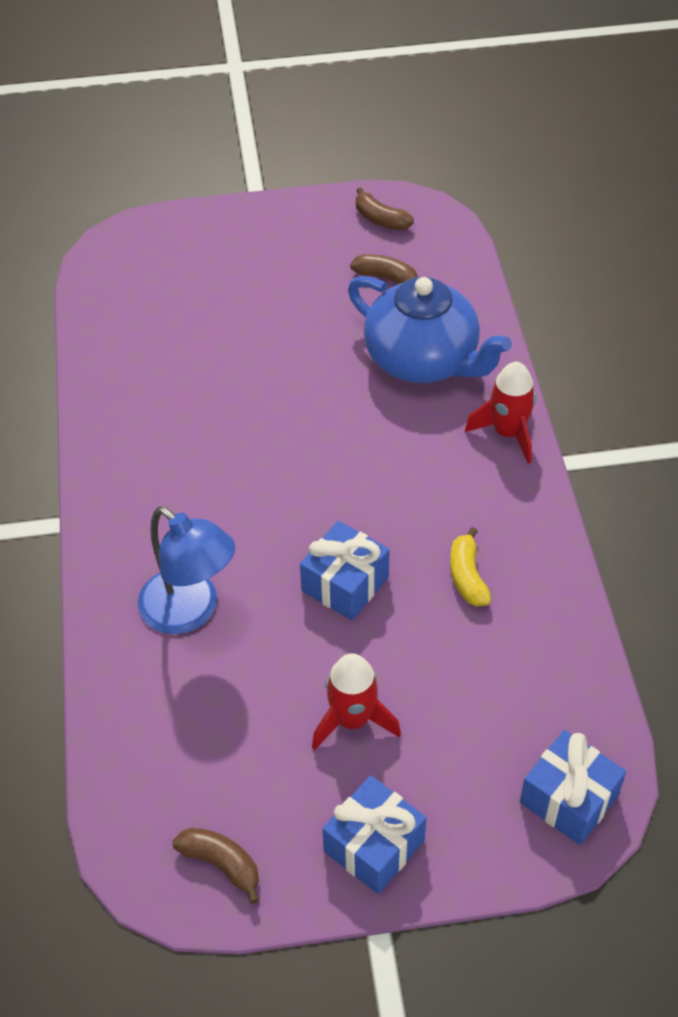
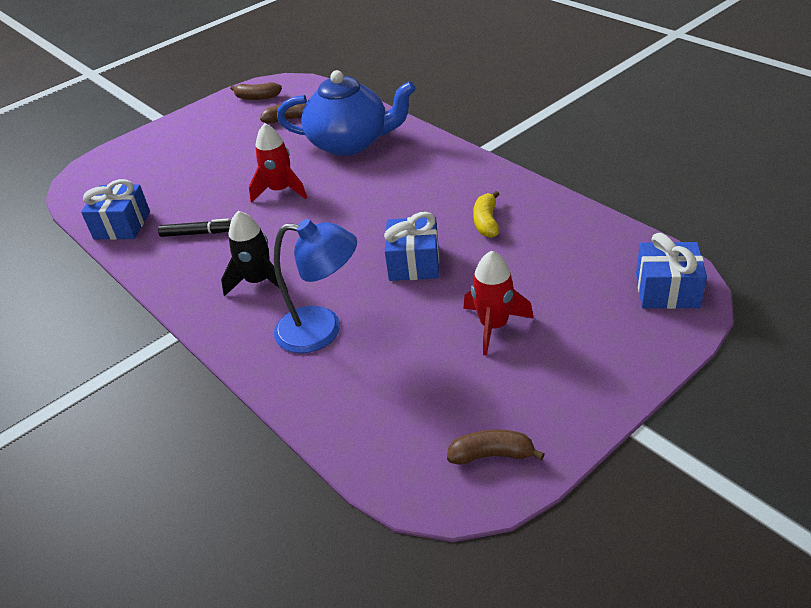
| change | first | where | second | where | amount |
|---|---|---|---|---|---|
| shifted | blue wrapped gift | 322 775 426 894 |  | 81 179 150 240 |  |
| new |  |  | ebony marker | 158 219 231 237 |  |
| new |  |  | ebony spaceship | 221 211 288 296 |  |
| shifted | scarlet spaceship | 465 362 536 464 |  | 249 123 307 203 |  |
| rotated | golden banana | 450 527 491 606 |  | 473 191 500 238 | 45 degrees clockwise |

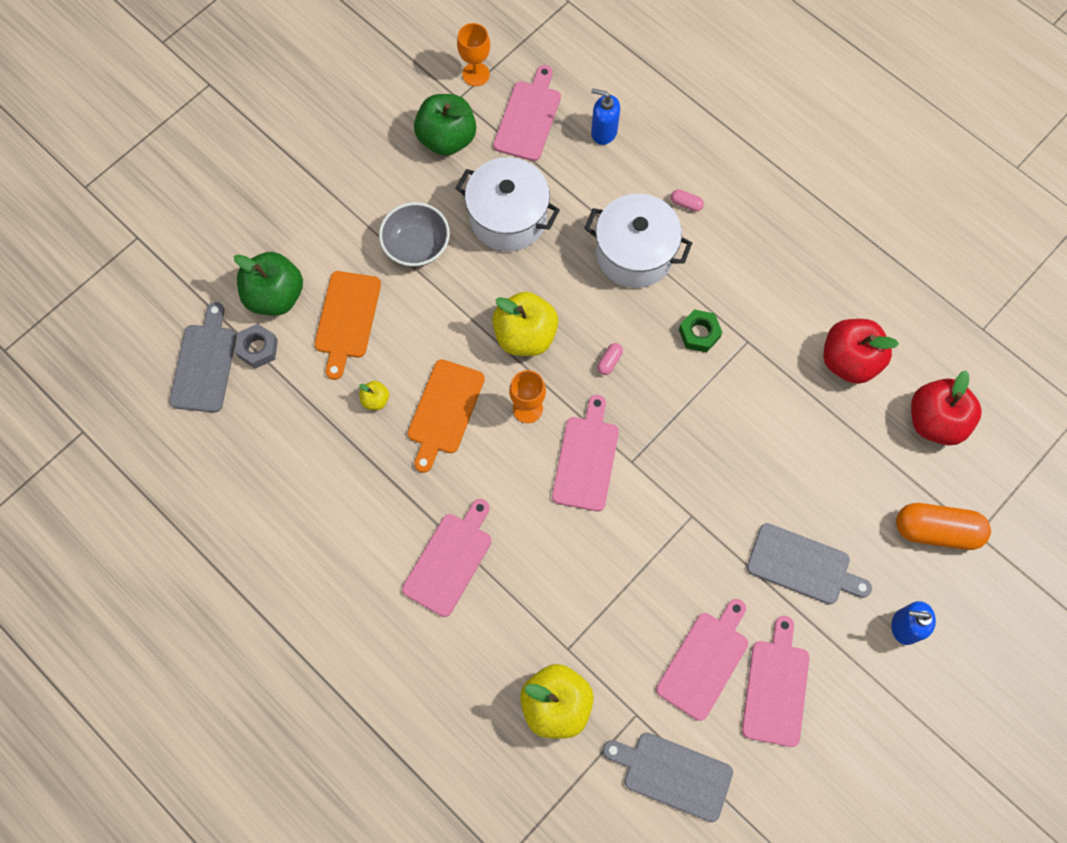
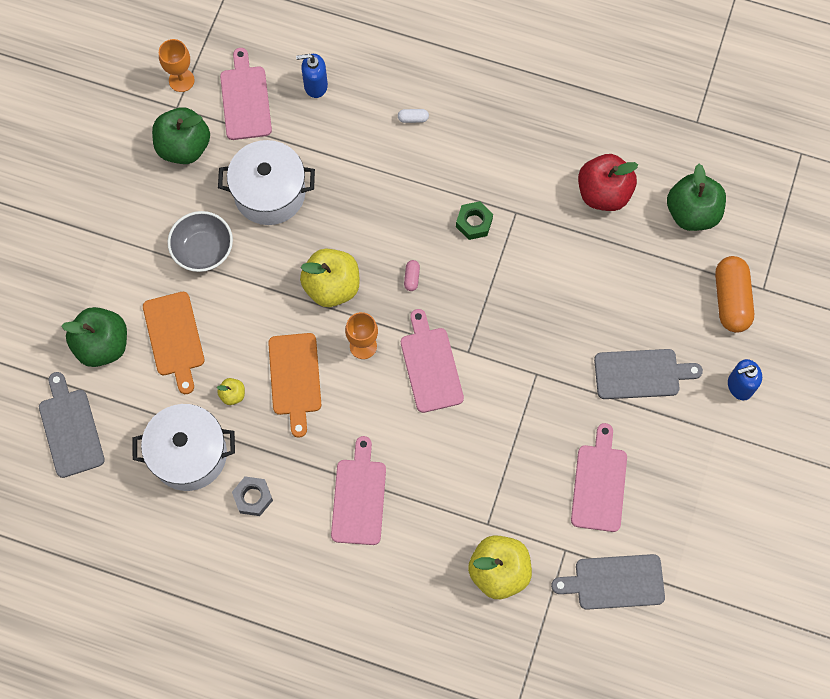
| change | first | where | second | where | amount |
|---|---|---|---|---|---|
| shifted | snow-white cooking pot | 584 193 692 288 |  | 132 404 235 491 |  |
| shifted | gray nut | 235 324 278 369 |  | 232 476 273 516 |  |
| repainted | rosy pill shape | 671 189 704 212 | snow-white pill shape | 398 109 429 123 |  |
| repainted | scarlet apple fruit | 911 371 982 445 | leaf-green apple fruit | 667 164 726 231 |  |
| rotated | orange-coloured pill shape | 896 503 991 550 |  | 715 256 754 333 | 75 degrees counterclockwise |
| gone | rosy chopping board | 742 616 810 747 |  |  |  |

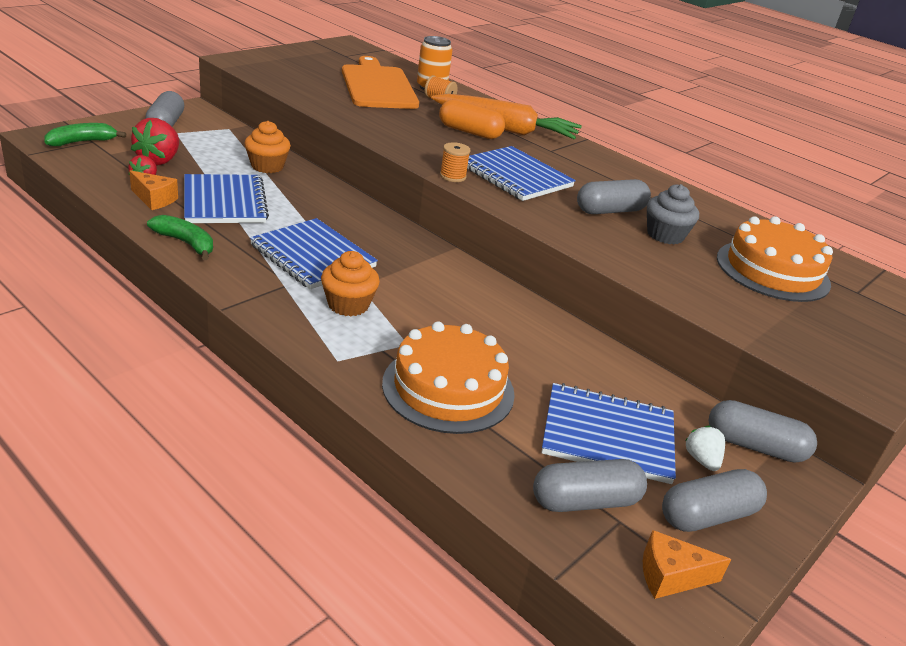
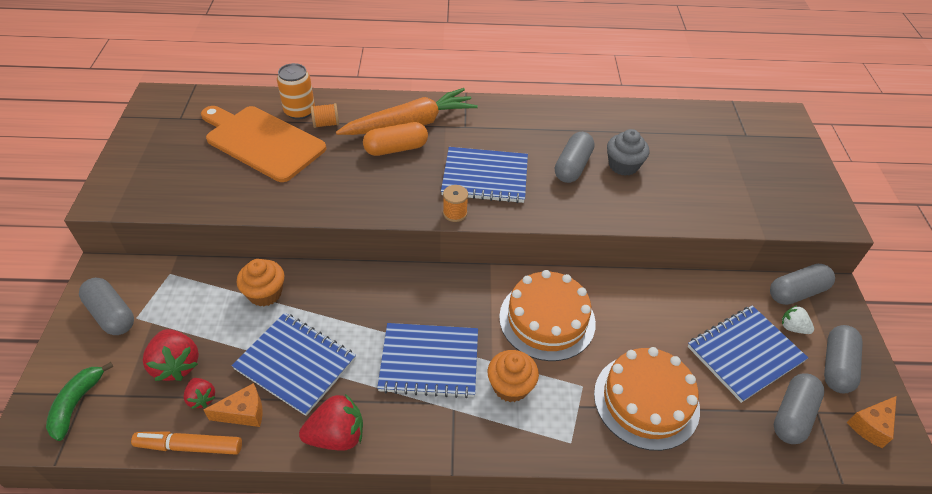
| change | first | where | second | where | amount |
|---|---|---|---|---|---|
| new |  |  | orange-coloured marker | 131 432 242 455 |  |
| swapped | leaf-green banana | 147 215 213 260 | scarlet toy strawberry | 299 394 363 451 |  |
| shifted | orange-coloured cake | 717 216 833 302 |  | 499 270 596 361 |  |

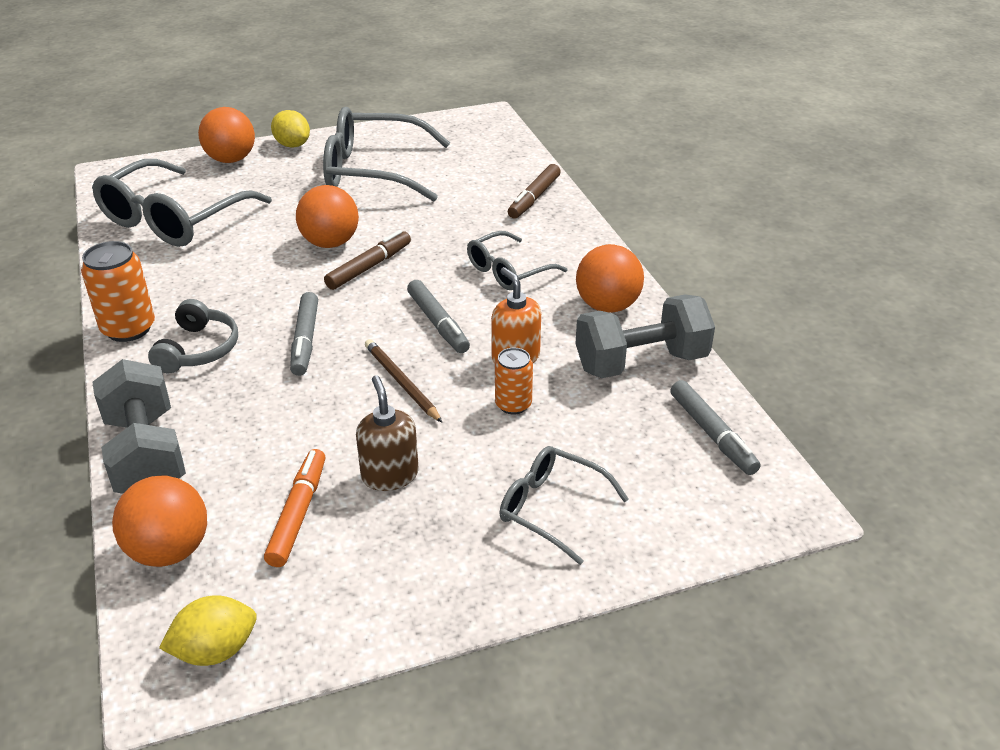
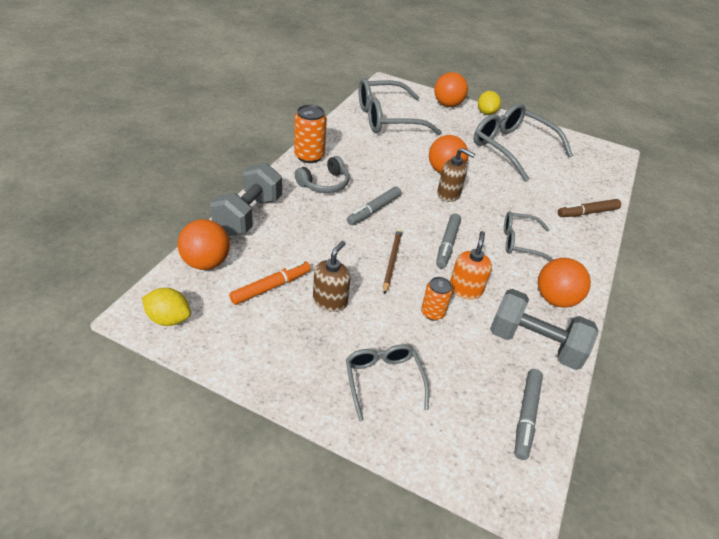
| change | first | where | second | where | amount |
|---|---|---|---|---|---|
| swapped | dark brown marker | 324 230 411 290 | dark brown soap pump | 437 148 475 202 |  |

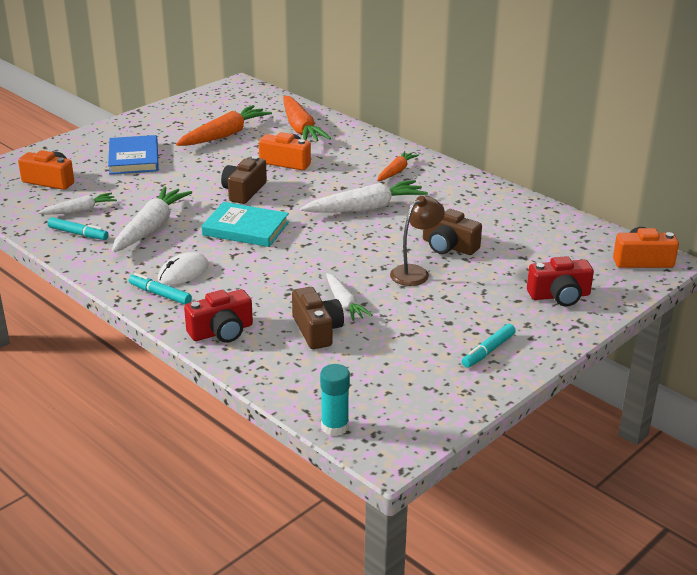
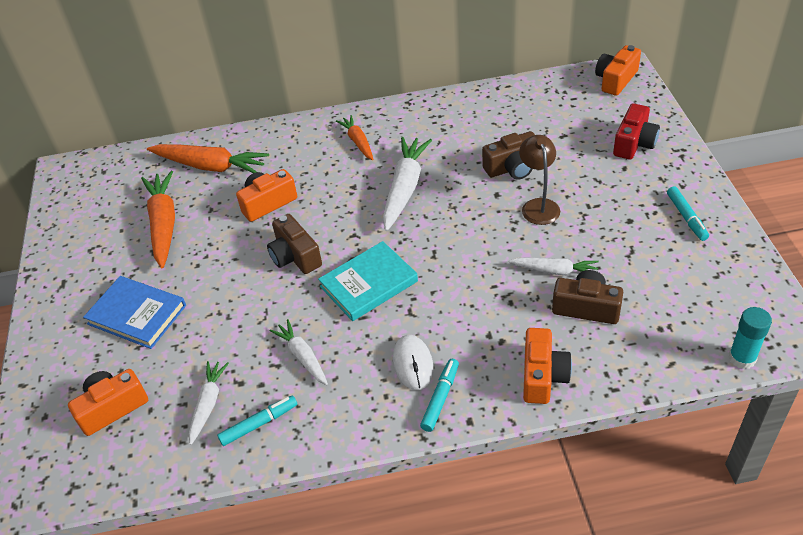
| change | first | where | second | where | amount |
|---|---|---|---|---|---|
| scaled | snow-white root vegetable | 112 186 192 253 |  | 270 319 328 385 | x0.59 |
| rotated | aqua marker | 129 273 192 305 |  | 420 359 459 432 | 135 degrees clockwise |
| repainted | scarlet photo camera | 184 289 253 343 | orange-coloured photo camera | 523 328 572 404 |  |

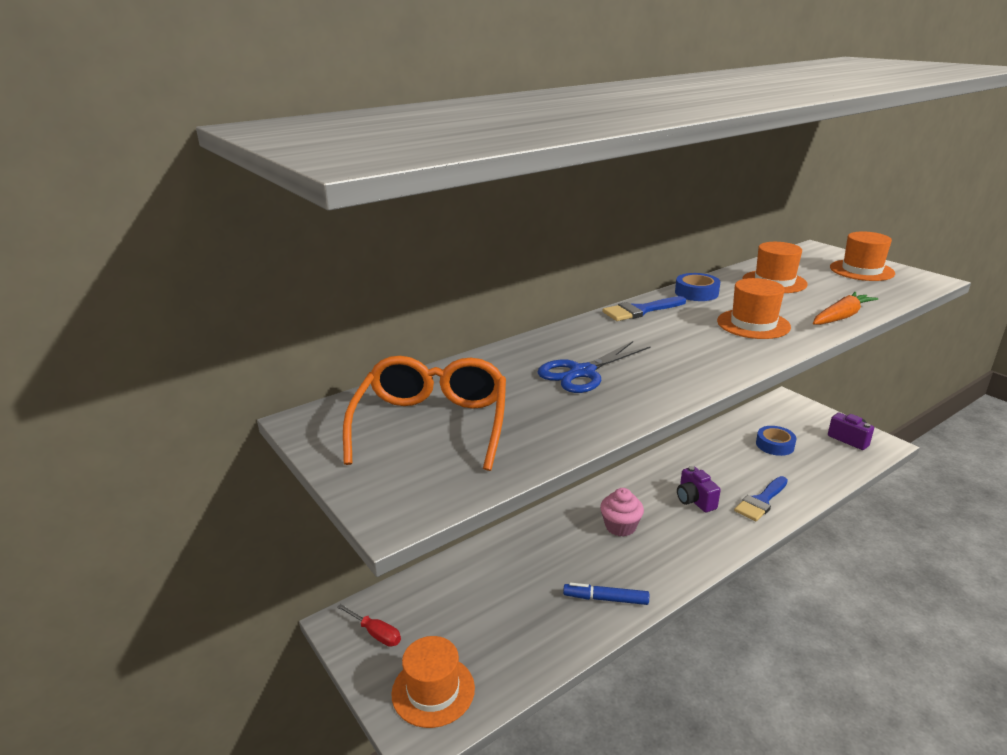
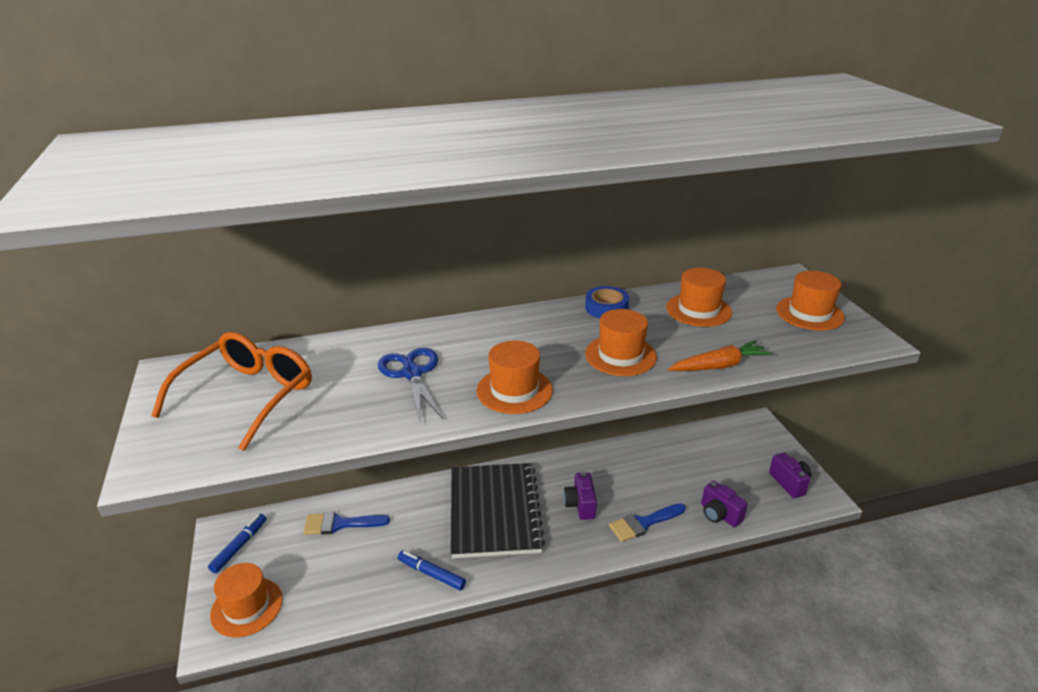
| change | first | where | second | where | amount |
|---|---|---|---|---|---|
| swapped | scarlet hand screwdriver | 337 604 401 647 | blue marker | 208 514 267 573 |  |
| shifted | blue paintbrush | 602 296 686 321 |  | 304 512 390 535 |  |
| rotated | blue shears | 537 341 650 393 |  | 378 348 443 421 | 90 degrees clockwise |
| swapped | rosy muffin | 600 488 644 537 | ebony notepad | 451 463 545 558 |  |
| new |  |  | orange-coloured top hat | 477 341 553 414 |  |
| new |  |  | violet photo camera | 701 481 748 527 |  |
| gone | blue roll of tape | 756 426 796 456 |  |  |  |

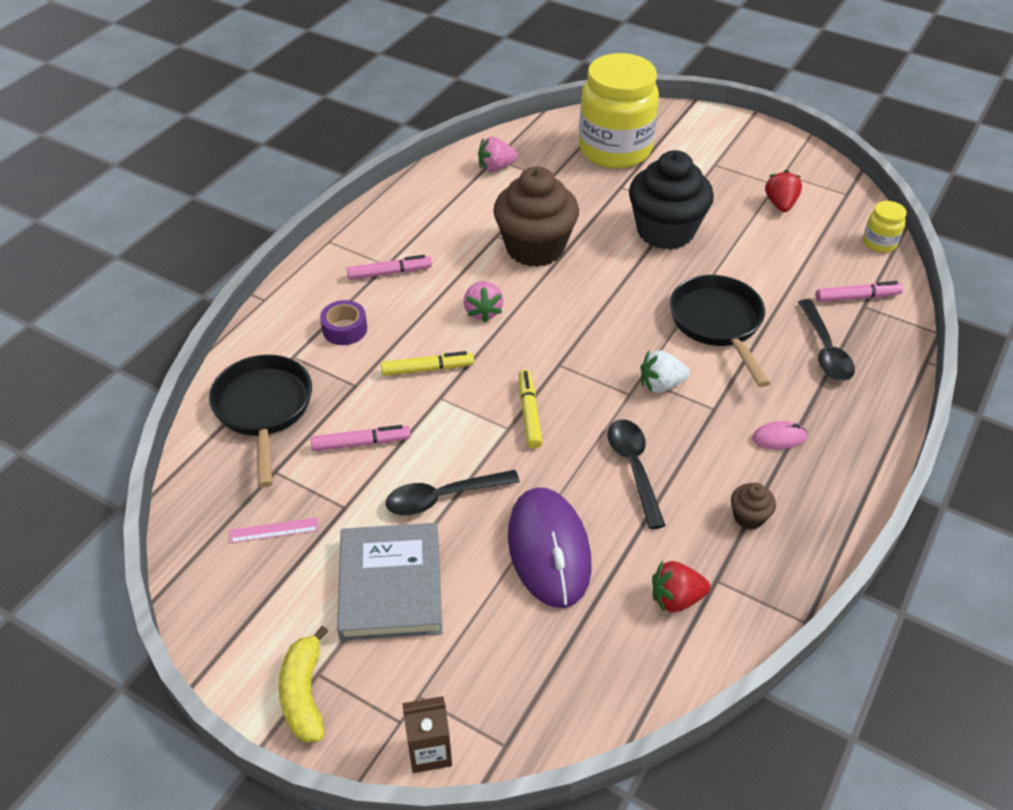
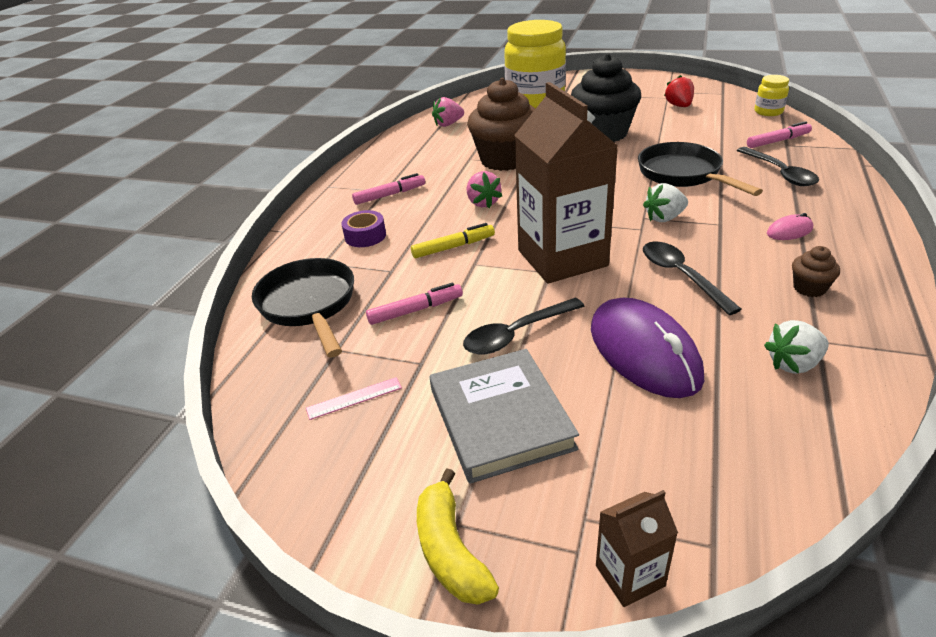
| change | first | where | second | where | amount |
|---|---|---|---|---|---|
| swapped | golden marker | 519 370 543 449 | dark brown carton | 514 82 618 284 |  |
| repainted | scarlet toy strawberry | 652 561 711 612 | snow-white toy strawberry | 764 320 829 374 |  |

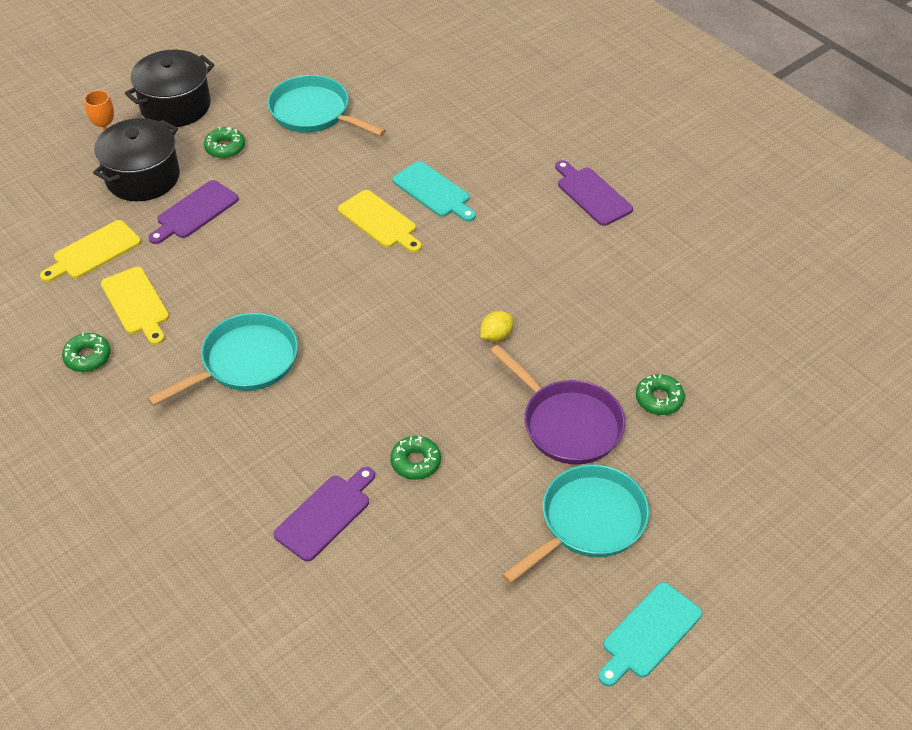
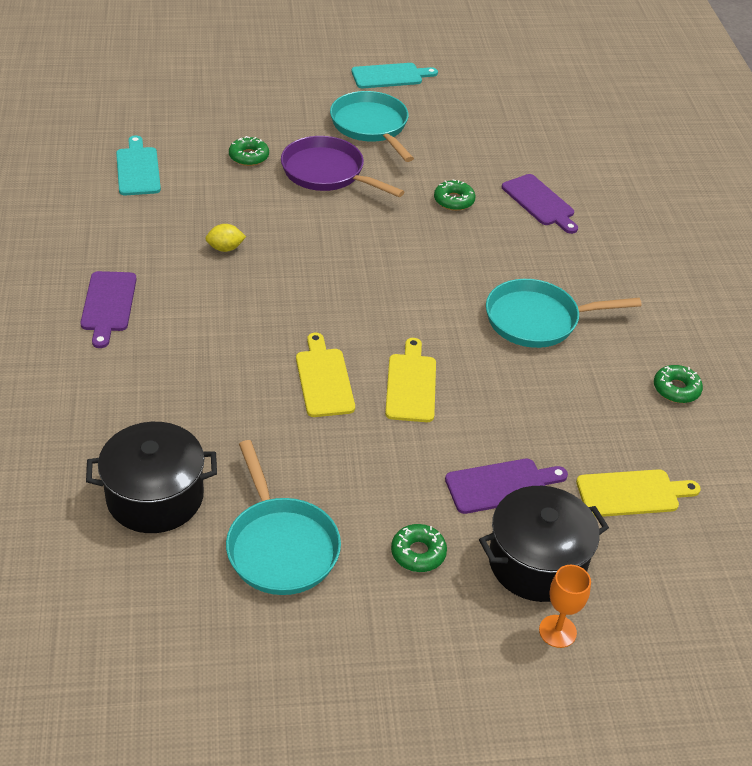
| change | first | where | second | where | amount |
|---|---|---|---|---|---|
| shifted | ebony cooking pot | 125 50 215 127 |  | 86 422 217 533 |  |
| shifted | aqua chopping board | 392 161 476 222 |  | 116 135 161 195 |  |
| shifted | golden toy lemon | 480 311 513 342 |  | 205 224 246 252 |  |
| rotated | violet pan | 490 345 625 464 |  | 281 136 405 197 | 45 degrees counterclockwise |
| rotated | aqua pan | 502 464 649 584 |  | 330 91 414 162 | 75 degrees clockwise |
| shifted | golden chopping board | 101 267 169 345 |  | 385 338 436 422 |  |
| rotated | violet chopping board | 273 467 375 561 |  | 502 174 578 234 | 105 degrees counterclockwise |

